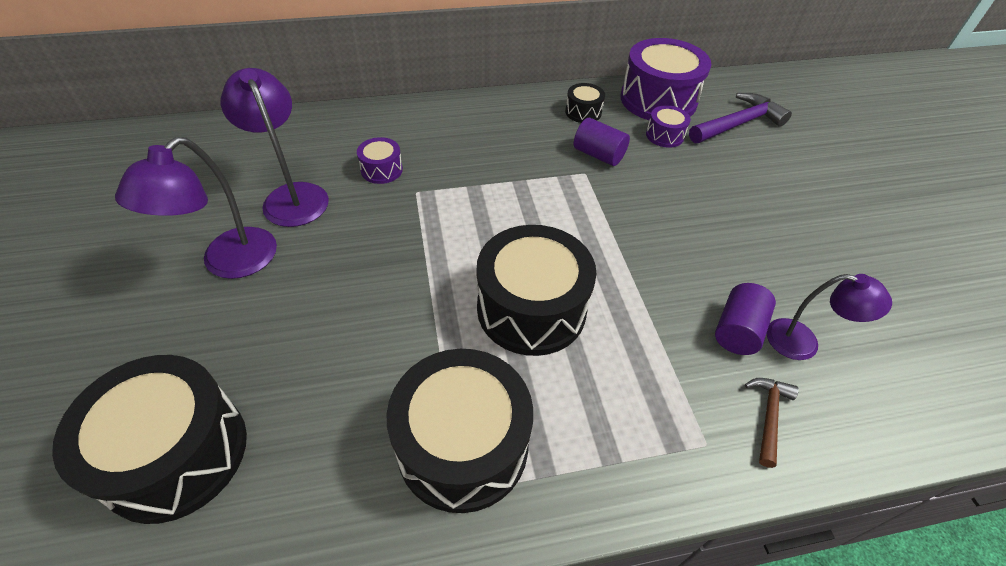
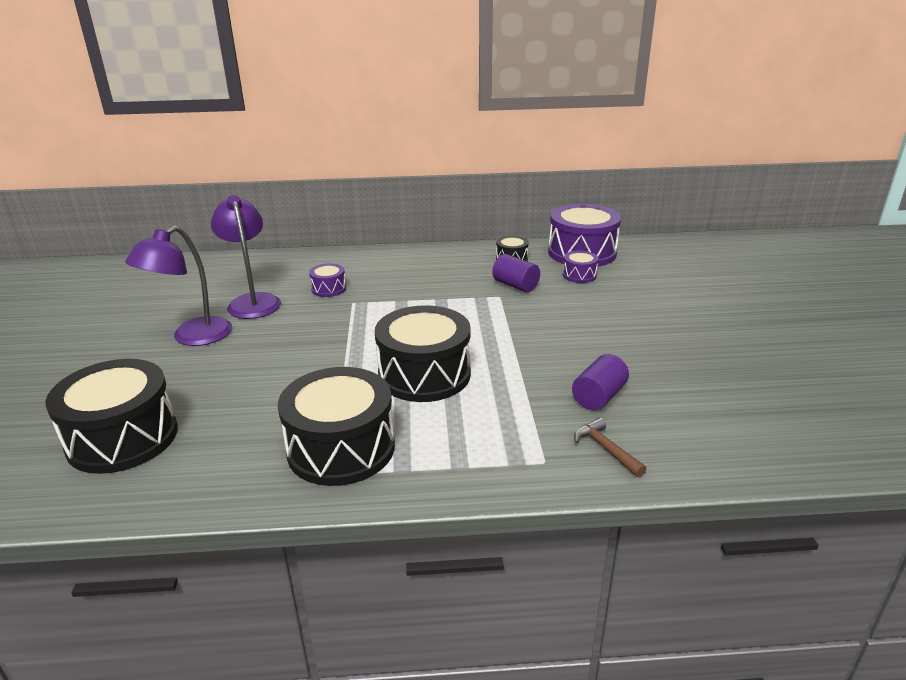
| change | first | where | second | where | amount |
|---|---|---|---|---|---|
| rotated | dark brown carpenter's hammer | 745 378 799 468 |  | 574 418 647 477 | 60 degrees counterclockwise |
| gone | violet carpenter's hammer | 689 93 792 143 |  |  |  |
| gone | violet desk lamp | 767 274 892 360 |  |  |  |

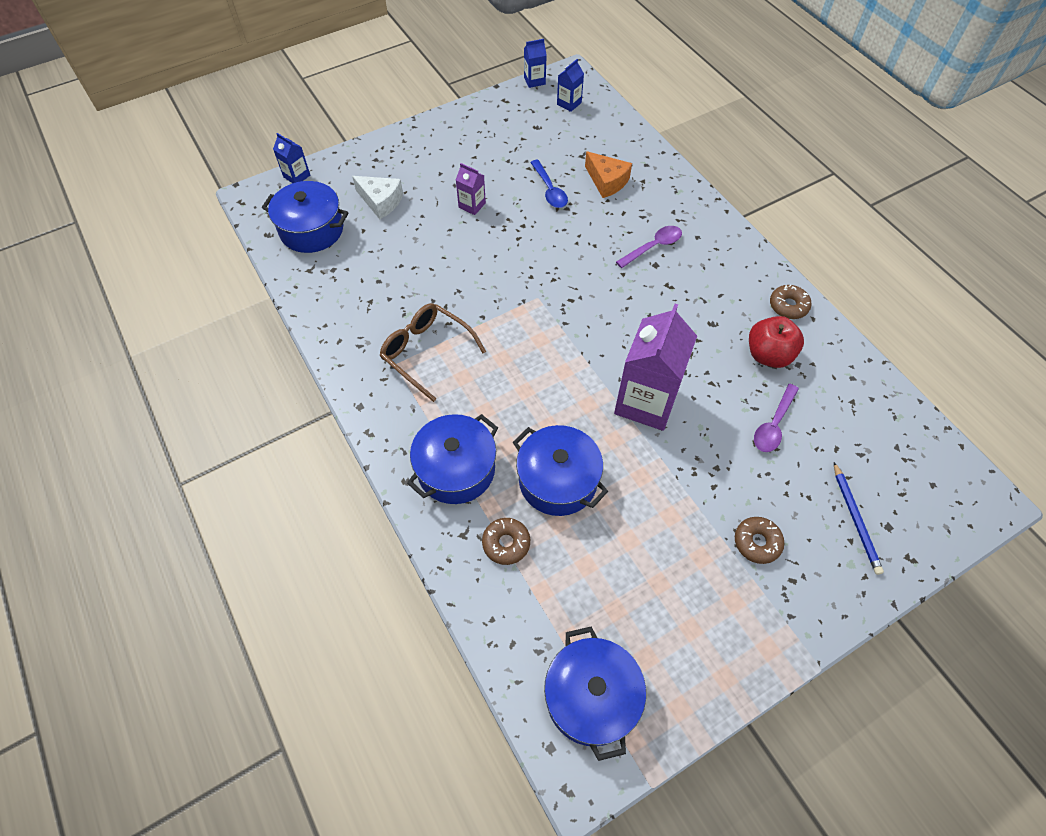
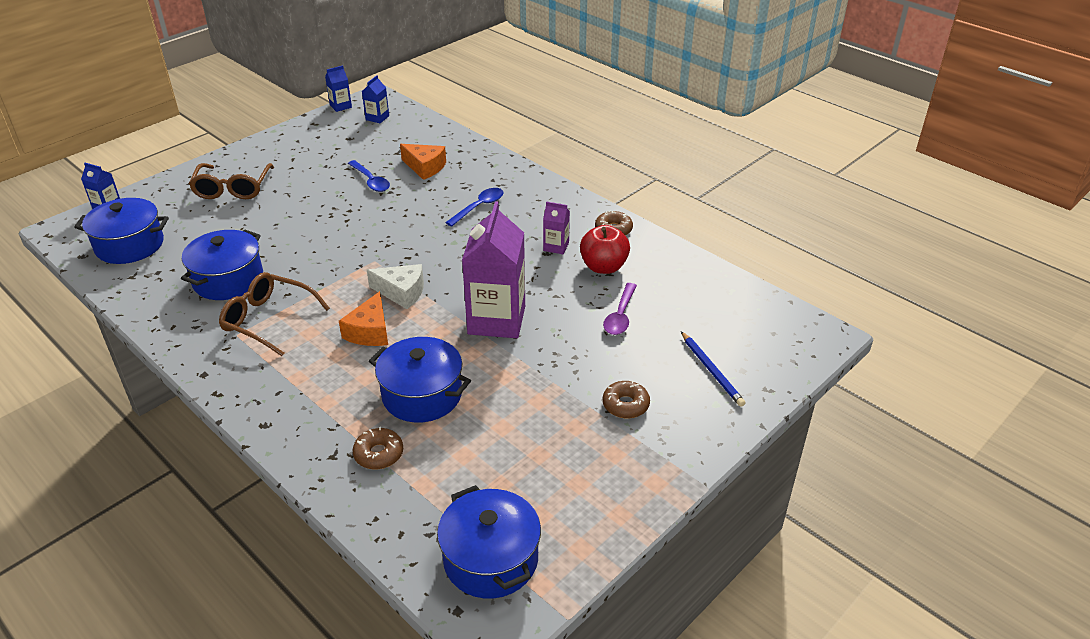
| change | first | where | second | where | amount |
|---|---|---|---|---|---|
| shifted | blue cooking pot | 407 414 498 504 |  | 181 229 263 300 |  |
| new |  |  | dark brown eyeglasses | 189 163 274 199 |  |
| new |  |  | orange-coloured cheese wedge | 339 291 388 346 |  |
| shifted | snow-white cheese wedge | 352 176 403 219 |  | 367 264 424 309 |  |
| repainted | violet spoon | 616 226 682 268 | blue spoon | 445 188 504 227 |  |
| shifted | violet carton | 456 163 486 215 |  | 543 202 570 254 |  |

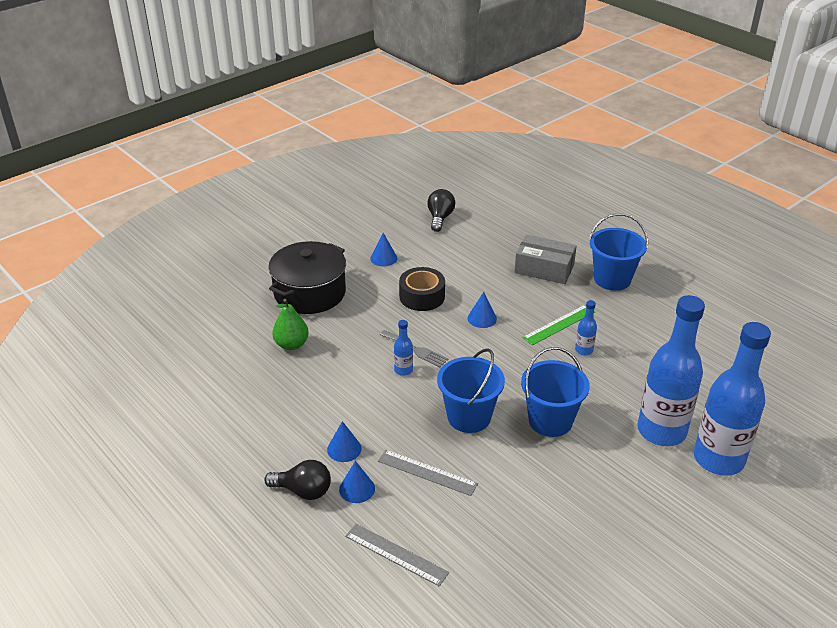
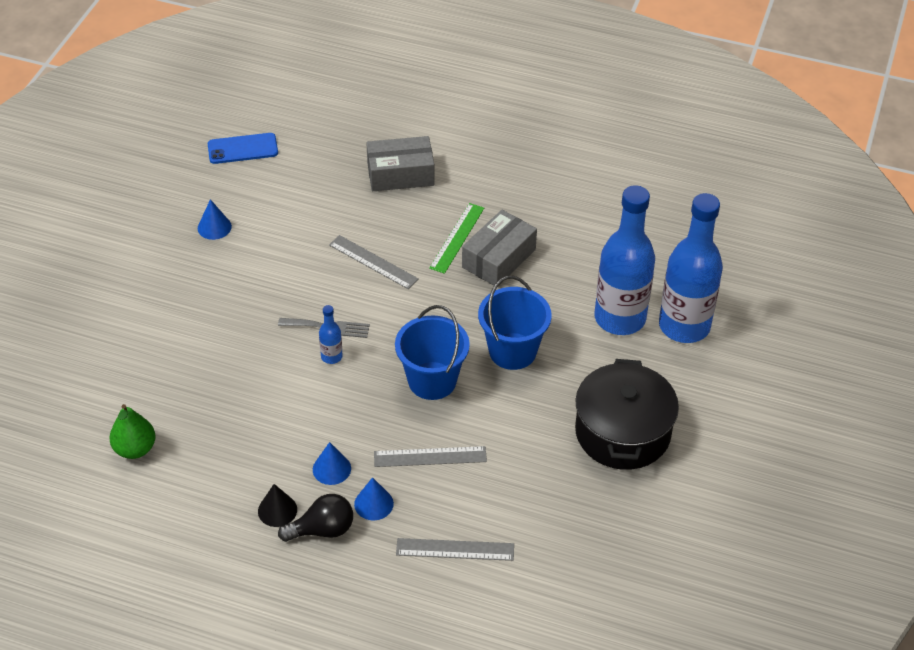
| change | first | where | second | where | amount |
|---|---|---|---|---|---|
| shifted | leaf-green pear fruit | 273 299 309 350 |  | 109 404 156 459 |  |
| swapped | ebony lightbulb | 427 189 455 232 | blue phone | 208 133 278 164 |  |
| new |  |  | ebony cone | 258 484 297 527 |  |
| swapped | blue cone | 468 292 497 328 | gray measuring stick | 329 235 419 289 |  |
| swapped | blue drink bottle | 575 300 597 355 | gray parcel | 462 210 537 287 |  |
| shifted | ebony cooking pot | 268 241 346 314 |  | 575 359 679 470 |  |
| gone | ebony roll of tape | 399 267 445 311 |  |  |  |
| gone | blue bucket | 589 213 648 291 |  |  |  |

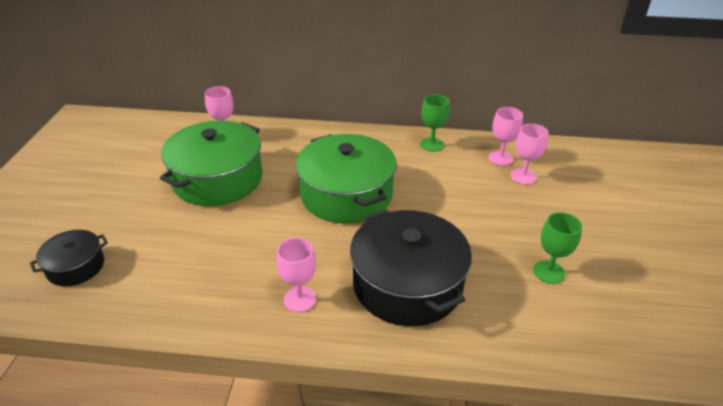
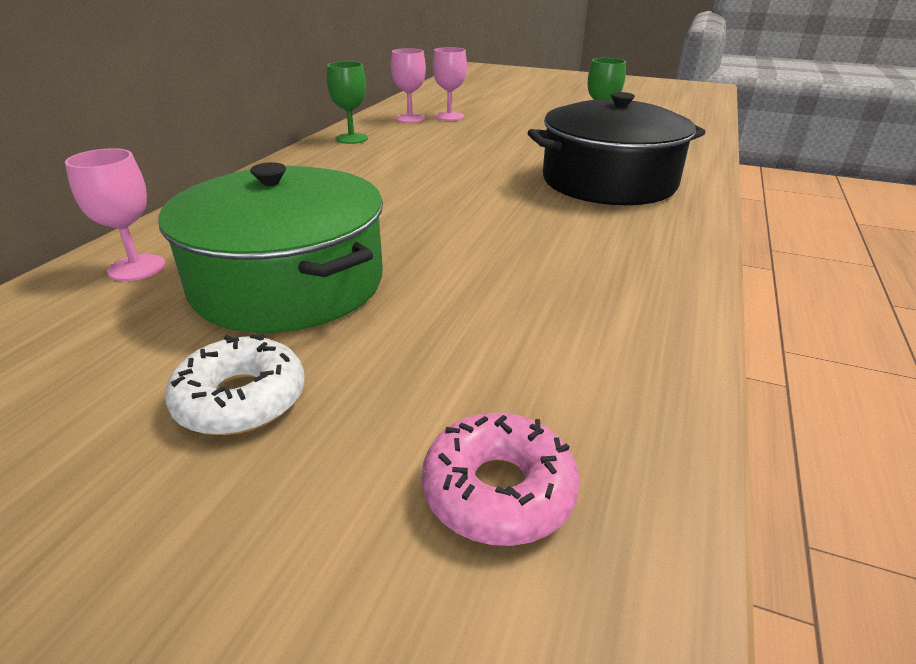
| change | first | where | second | where | amount |
|---|---|---|---|---|---|
| new |  |  | snow-white glazed donut | 165 333 305 435 |  |
| swapped | ebony cooking pot | 30 230 108 286 | rosy glazed donut | 422 413 580 546 |  |
| gone | rosy chalice | 276 238 316 312 |  |  |  |
| gone | leaf-green cooking pot | 296 134 397 223 |  |  |  |

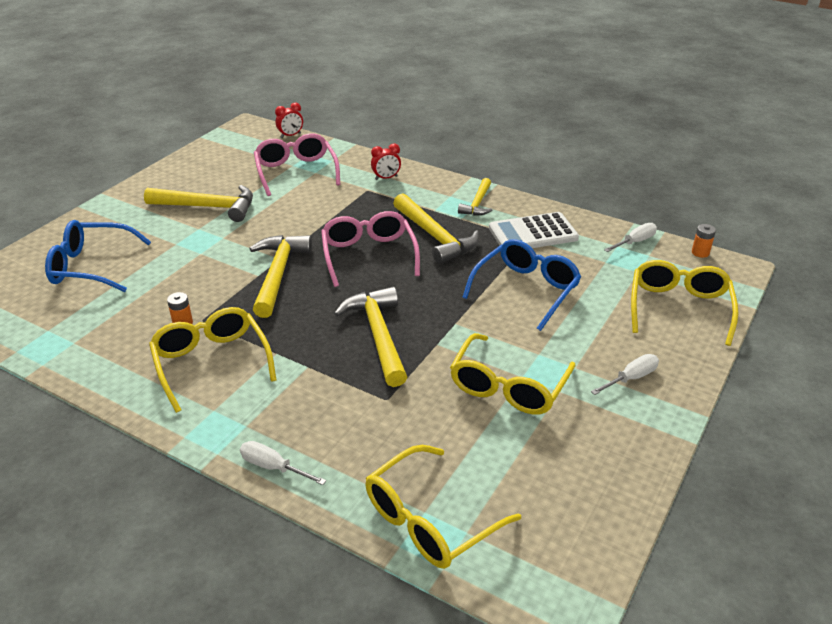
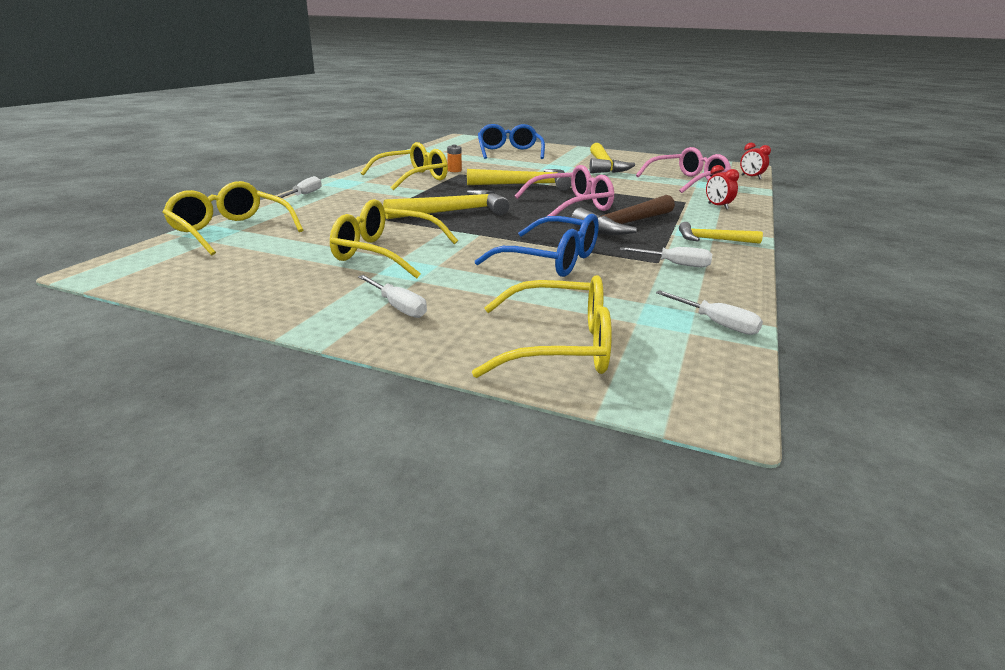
| change | first | where | second | where | amount |
|---|---|---|---|---|---|
| repainted | golden carpenter's hammer | 393 193 479 264 | dark brown carpenter's hammer | 571 195 675 235 |  |
| swapped | snow-white adding machine | 489 212 579 248 | snow-white hand screwdriver | 620 247 712 267 |  |
| gone | orange-coloured AA battery | 692 224 716 258 |  |  |  |

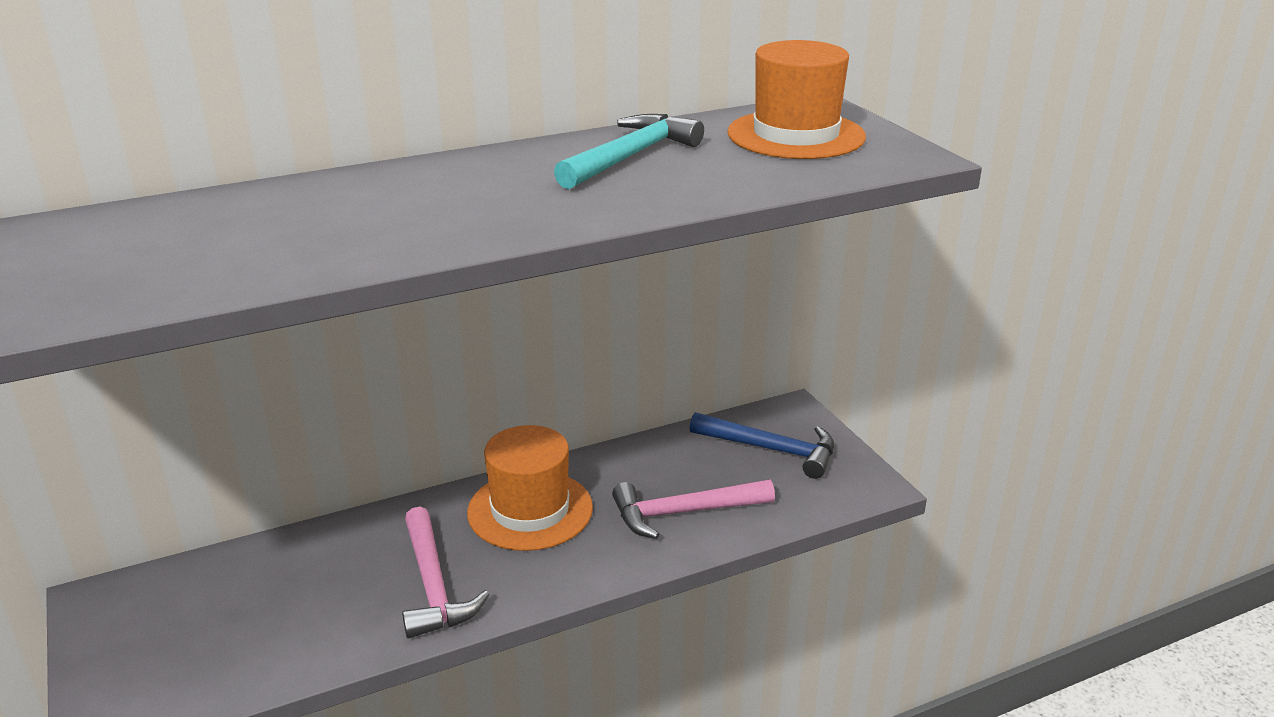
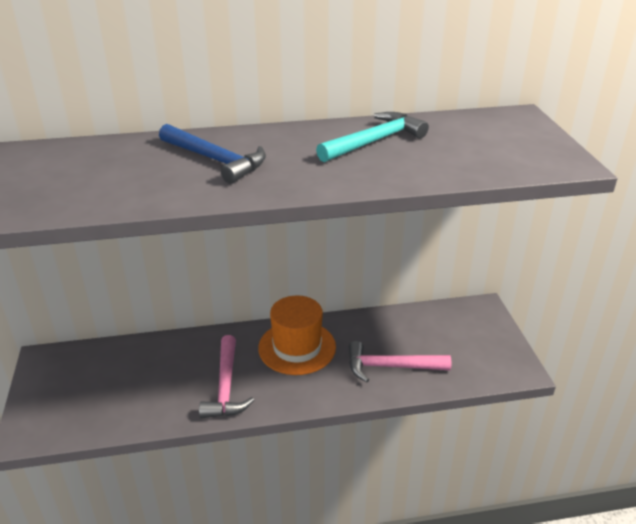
| change | first | where | second | where | amount |
|---|---|---|---|---|---|
| shifted | blue carpenter's hammer | 690 412 834 479 |  | 159 124 266 184 |  |
| gone | orange-coloured top hat | 727 40 866 159 |  |  |  |

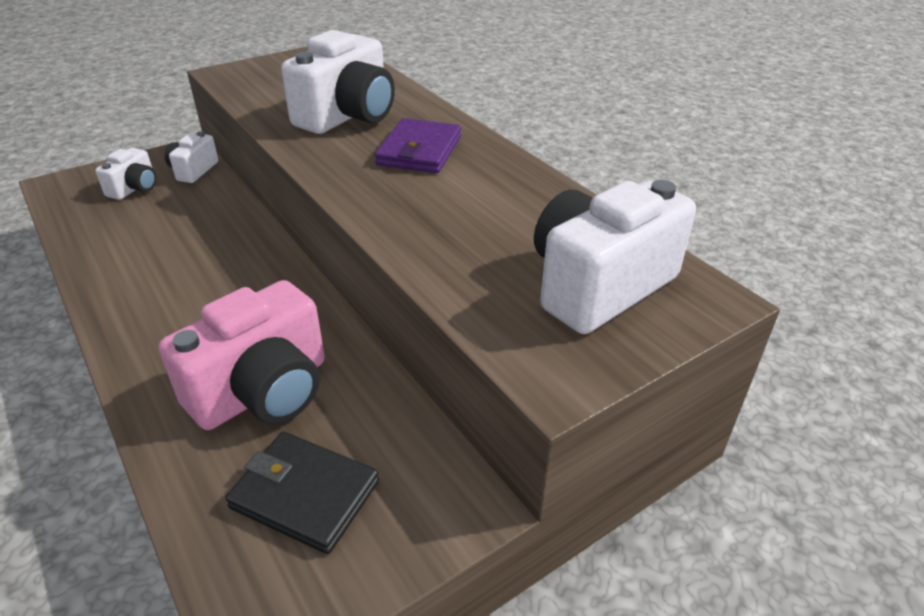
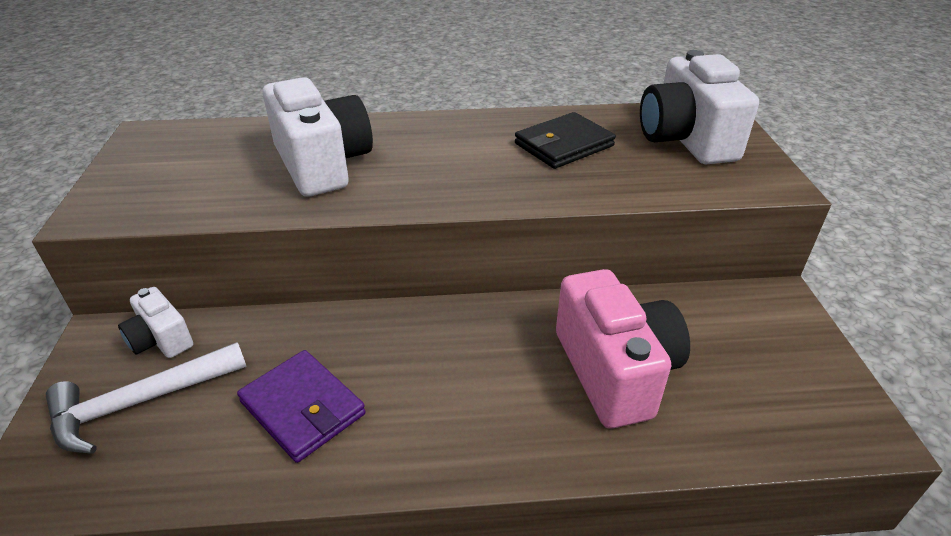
| change | first | where | second | where | amount |
|---|---|---|---|---|---|
| swapped | snow-white photo camera | 95 148 156 200 | snow-white carpenter's hammer | 46 342 247 454 |  |
| shifted | violet card wallet | 375 118 461 173 |  | 237 350 366 463 |  |
| shifted | ebony card wallet | 225 432 379 554 |  | 515 112 616 169 |  |

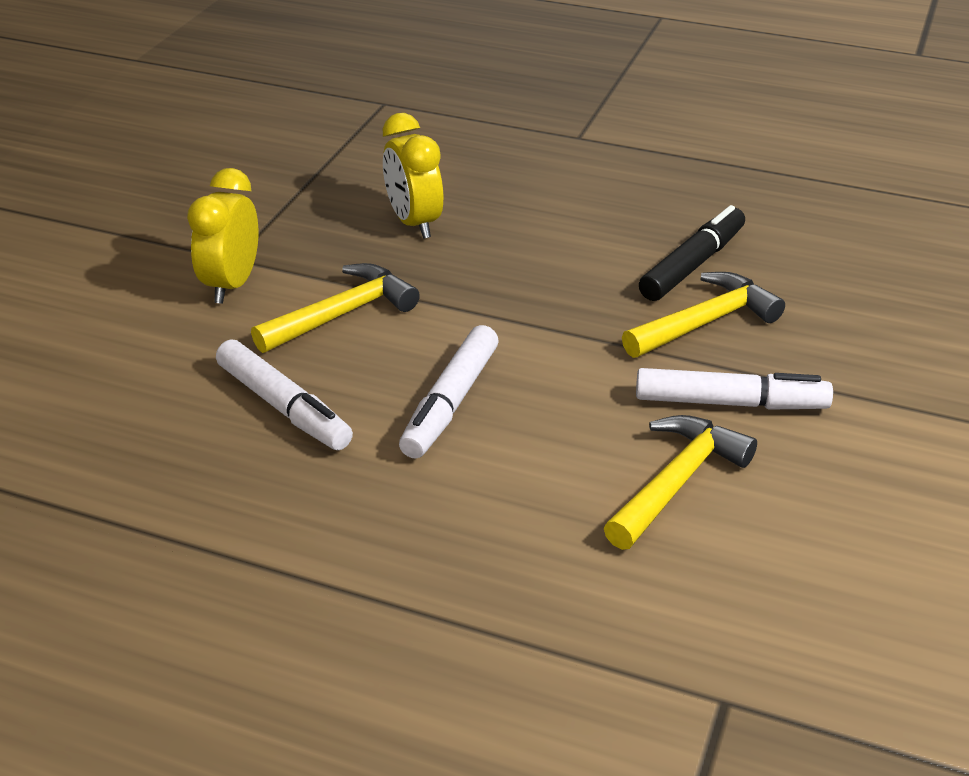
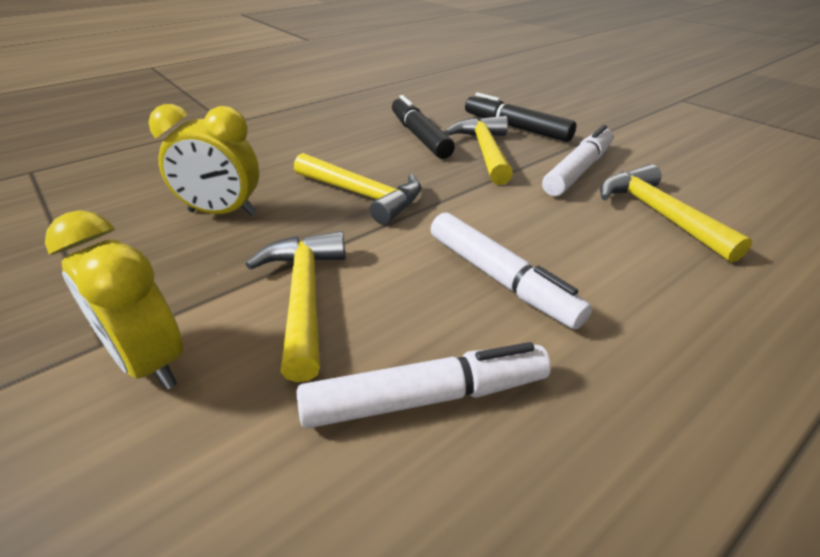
| change | first | where | second | where | amount |
|---|---|---|---|---|---|
| new |  |  | golden carpenter's hammer | 294 153 421 225 |  |
| new |  |  | ebony marker | 465 93 576 142 |  |

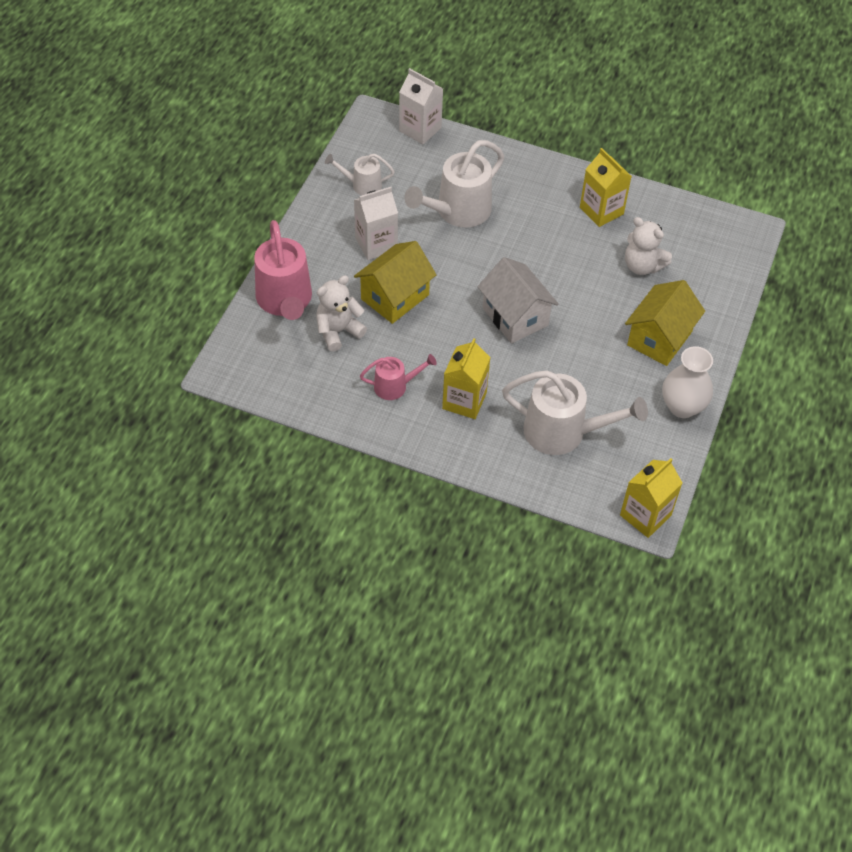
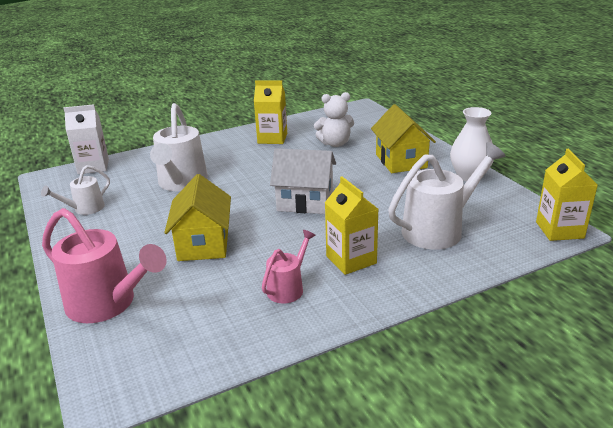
| change | first | where | second | where | amount |
|---|---|---|---|---|---|
| gone | snow-white stuffed bear | 316 275 367 352 |  |  |  |
| gone | snow-white carton | 354 187 398 260 |  |  |  |

